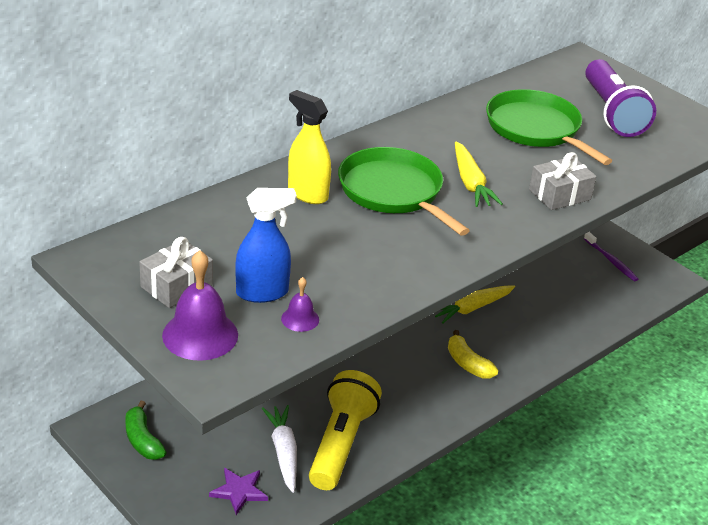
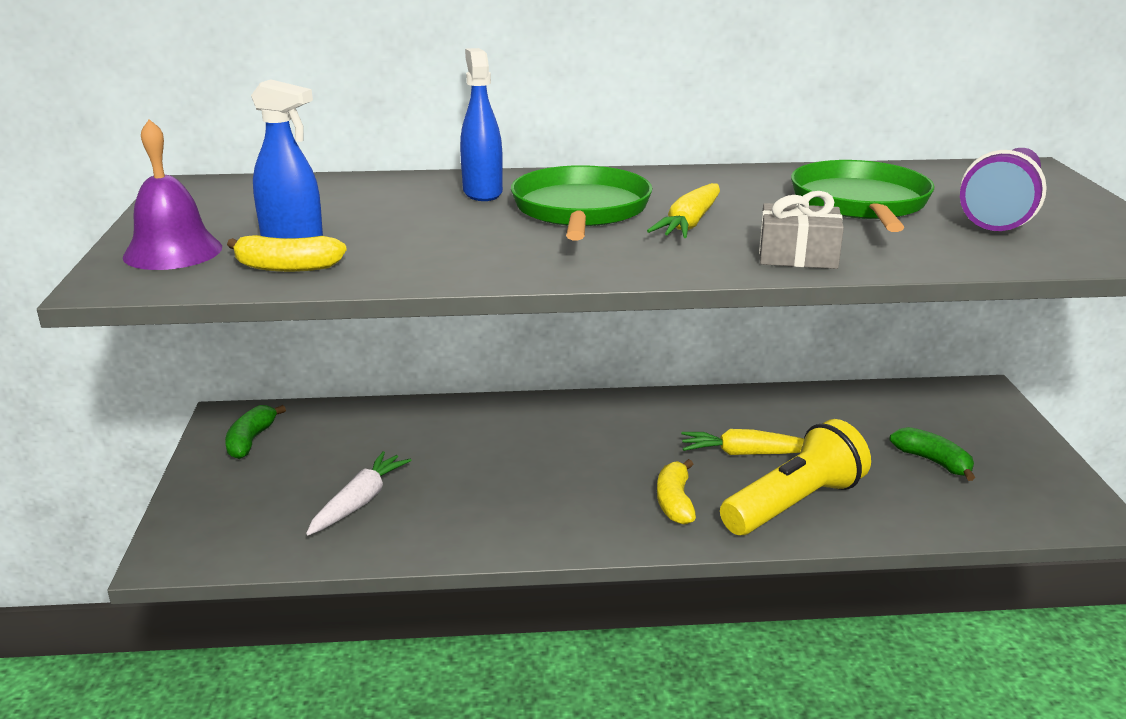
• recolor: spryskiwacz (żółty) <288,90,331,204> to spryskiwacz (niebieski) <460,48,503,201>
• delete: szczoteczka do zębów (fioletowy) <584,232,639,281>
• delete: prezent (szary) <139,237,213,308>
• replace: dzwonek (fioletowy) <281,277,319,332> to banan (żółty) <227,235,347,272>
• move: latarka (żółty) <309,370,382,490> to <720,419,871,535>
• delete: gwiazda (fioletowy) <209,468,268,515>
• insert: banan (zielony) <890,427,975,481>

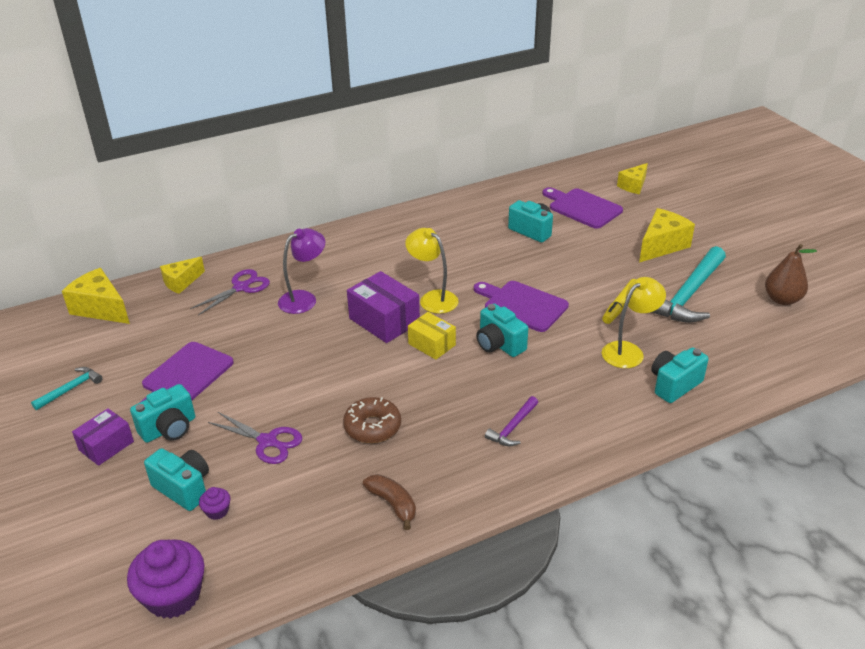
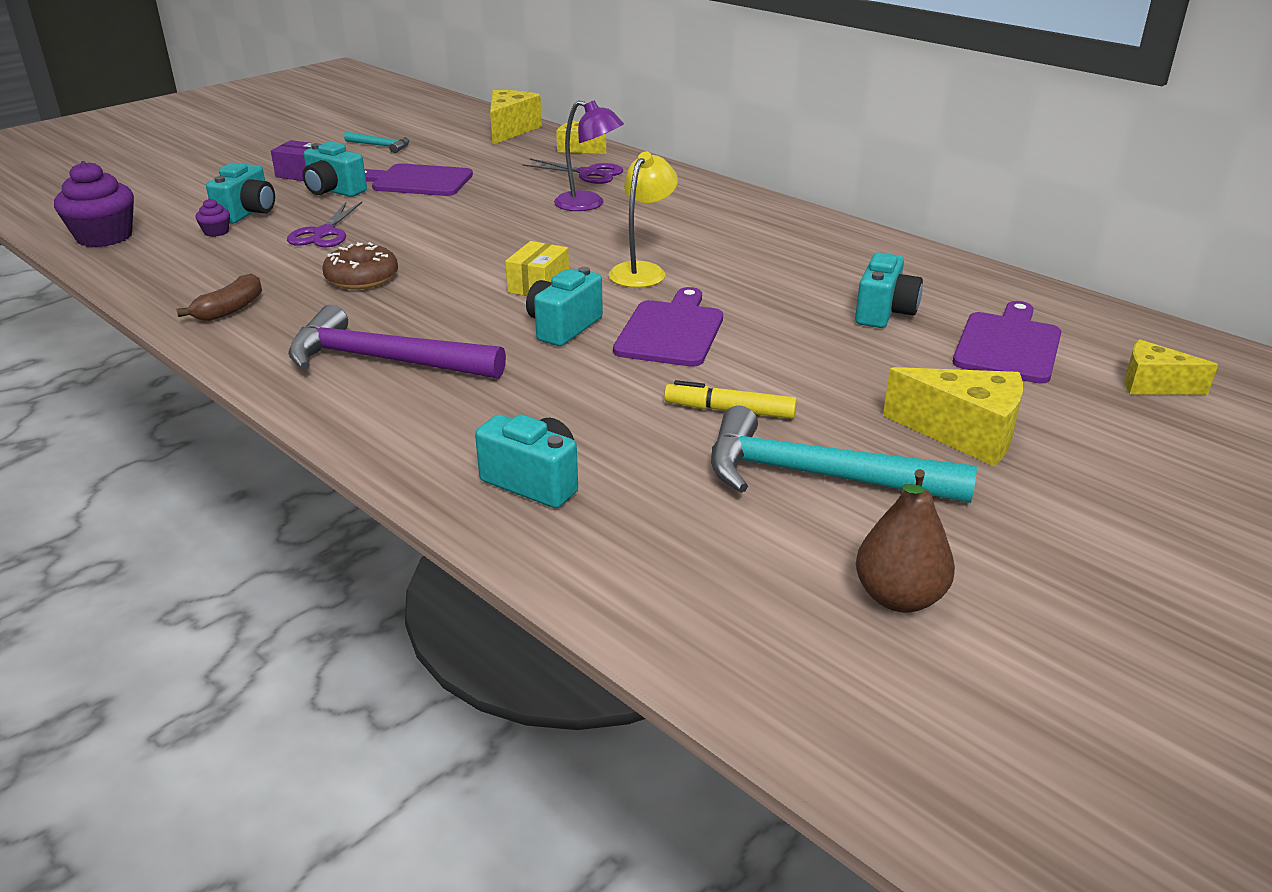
• delete: pudełko (fioletowy) <347,271,420,343>
• delete: lampka (żółty) <602,277,666,368>
• resize: młotek (fioletowy) <485,396,538,446> = <288,305,506,379> x2.07

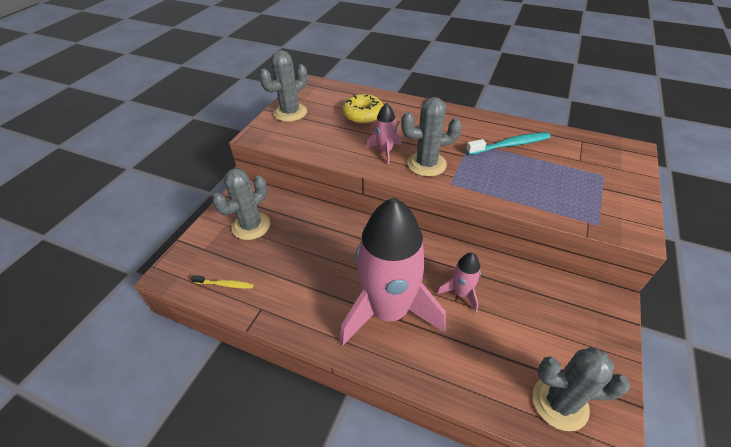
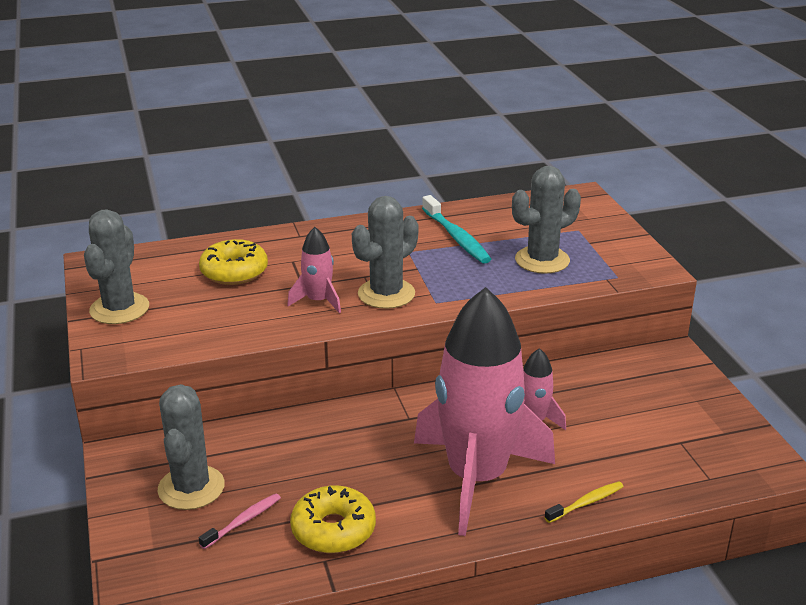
• rotate: szczoteczka do zębów (turkusowy) <466,132,551,155> = <422,195,491,264> 120 degrees clockwise
• move: szczoteczka do zębów (żółty) <191,275,254,289> to <544,481,624,523>
• move: kaktus (szary) <533,347,630,431> to <512,166,581,274>
• insert: donut (żółty) <290,485,376,553>
• insert: szczoteczka do zębów (różowy) <199,493,281,549>

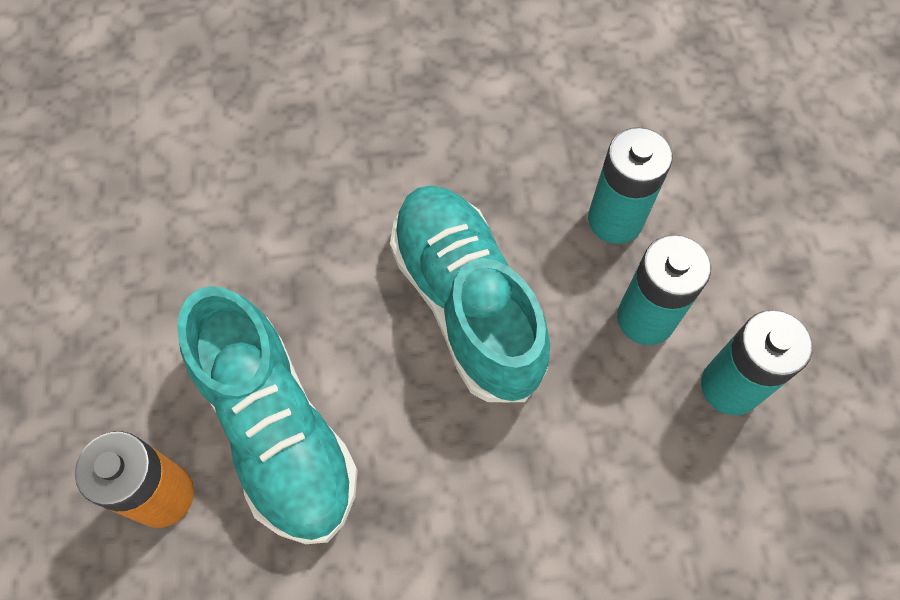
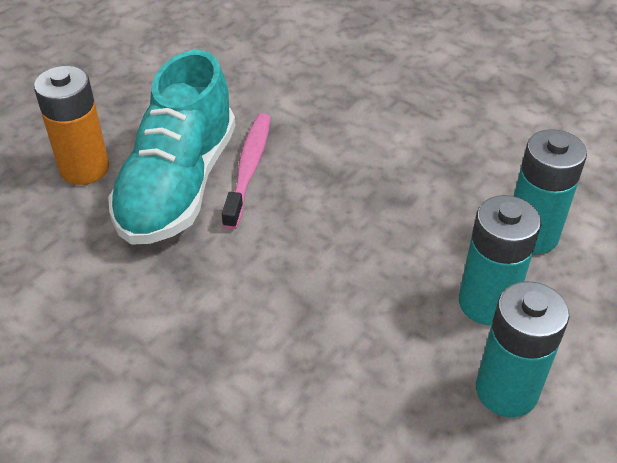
• delete: but (turkusowy) <390,185,550,402>
• insert: szczoteczka do zębów (różowy) <222,113,271,230>

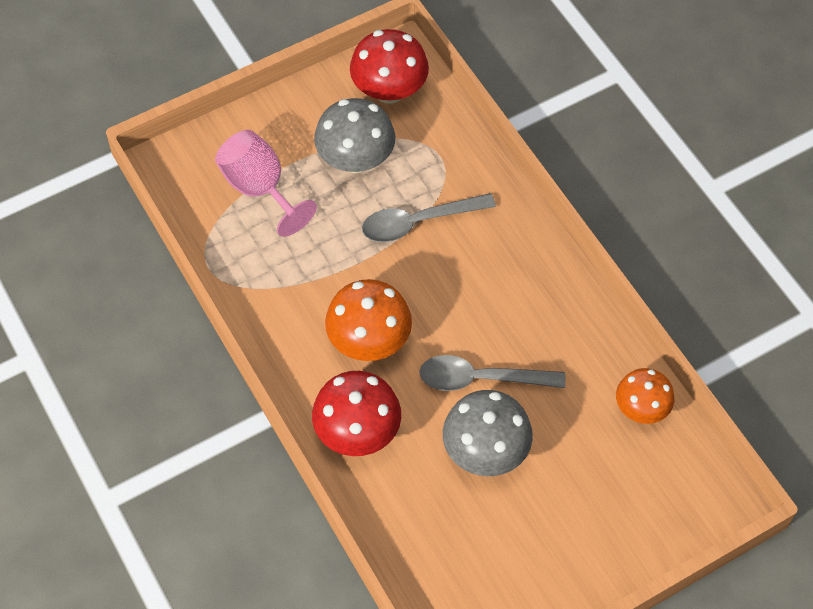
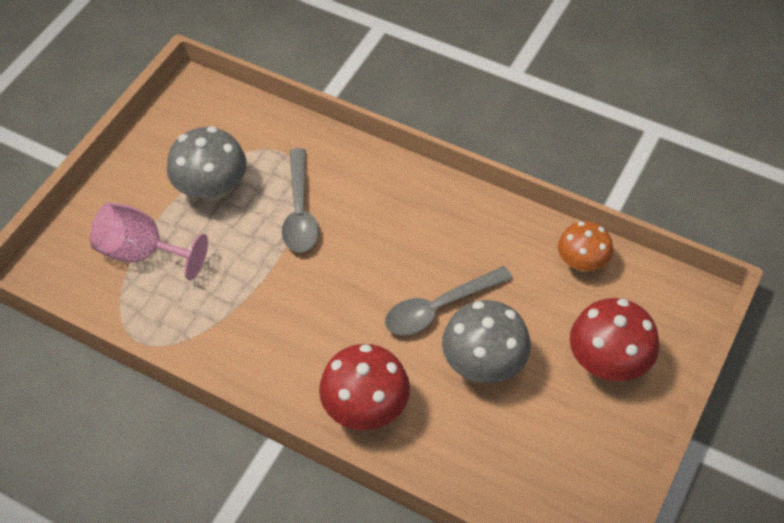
• move: grzyb (czerwony) <350,29,429,104> to <570,298,659,381>
• rotate: łyżka (szary) <362,193,496,242> = <282,148,319,253> 45 degrees counterclockwise
• delete: grzyb (pomarańczowy) <325,279,412,361>

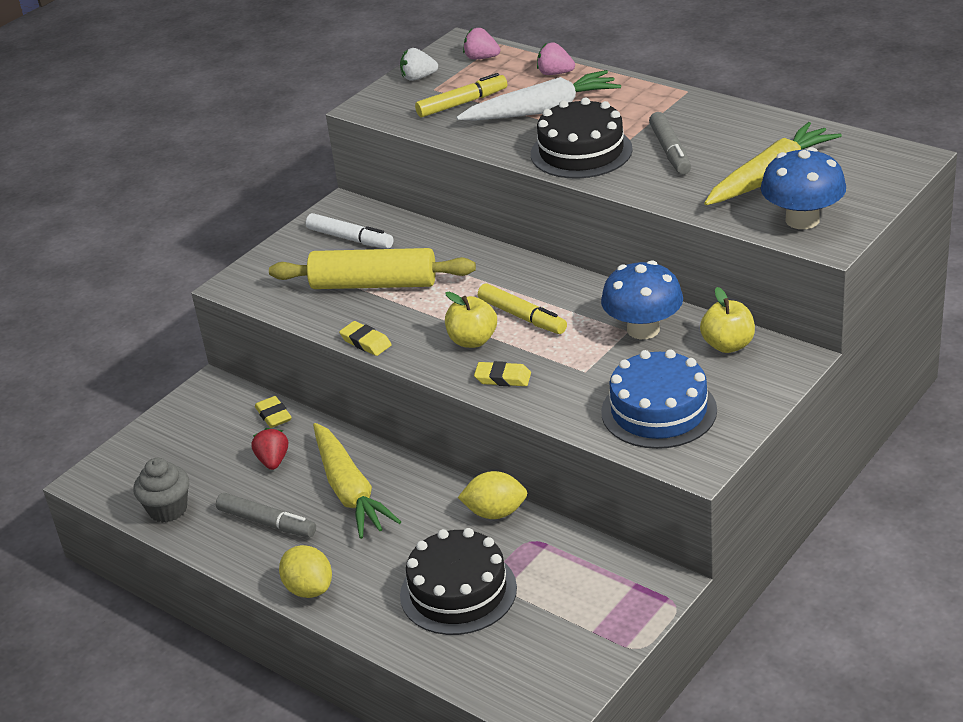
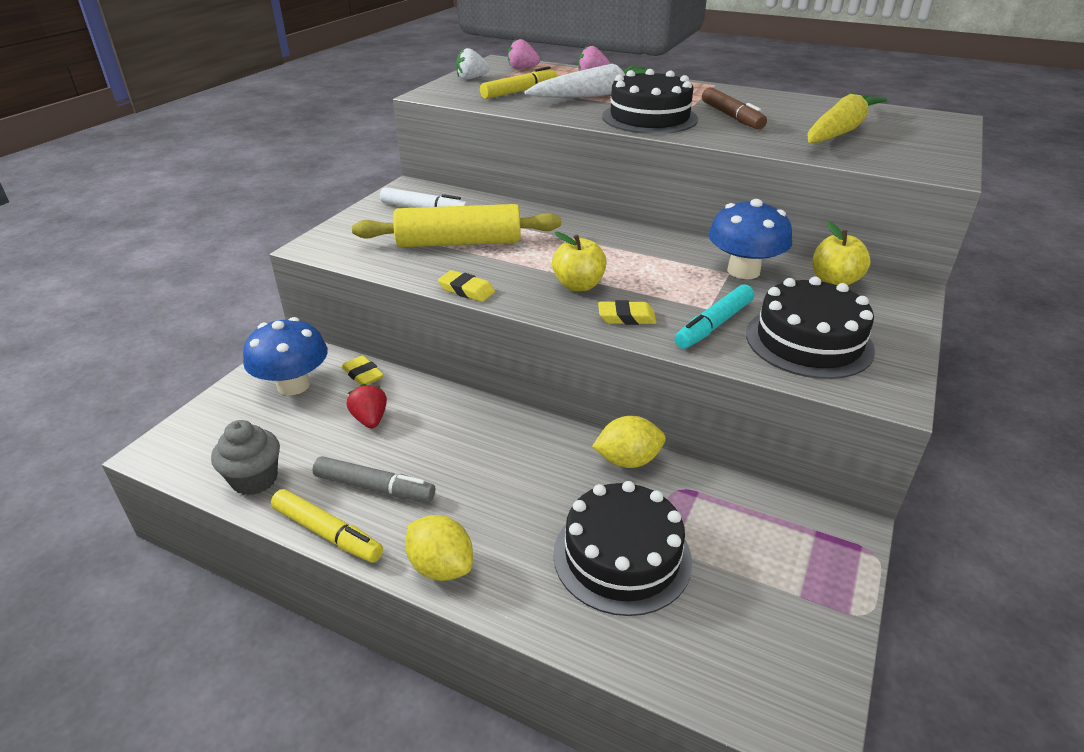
• recolor: flamaster (szary) <649,112,691,175> to flamaster (brązowy) <702,87,767,129>
• move: grzyb (niebieski) <761,147,846,229> to <243,317,328,395>
• move: flamaster (żółty) <478,283,567,334> to <271,489,383,563>
• recolor: tort (niebieski) <601,349,717,449> to tort (czarny) <746,276,875,379>
• delete: marchewka (żółty) <313,423,401,539>
• insert: flamaster (turkusowy) <675,284,754,349>

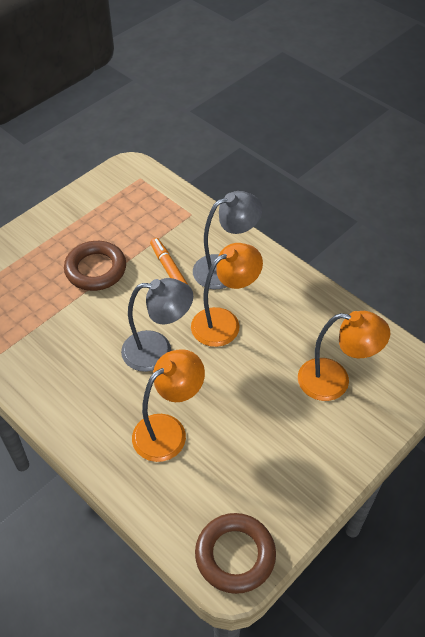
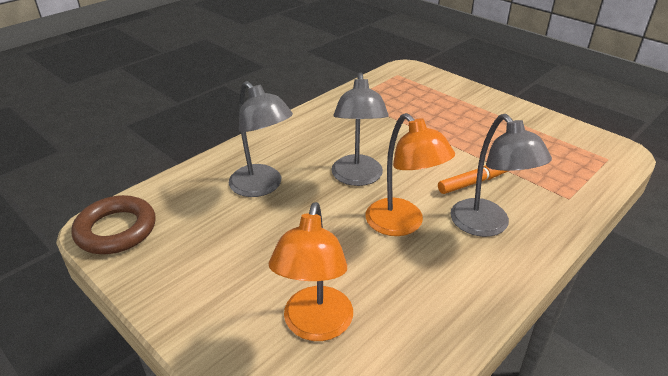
• delete: pierścień (brązowy) <64,241,126,291>
• recolor: lampka (pomarańczowy) <132,349,205,462> to lampka (szary) <229,81,293,197>

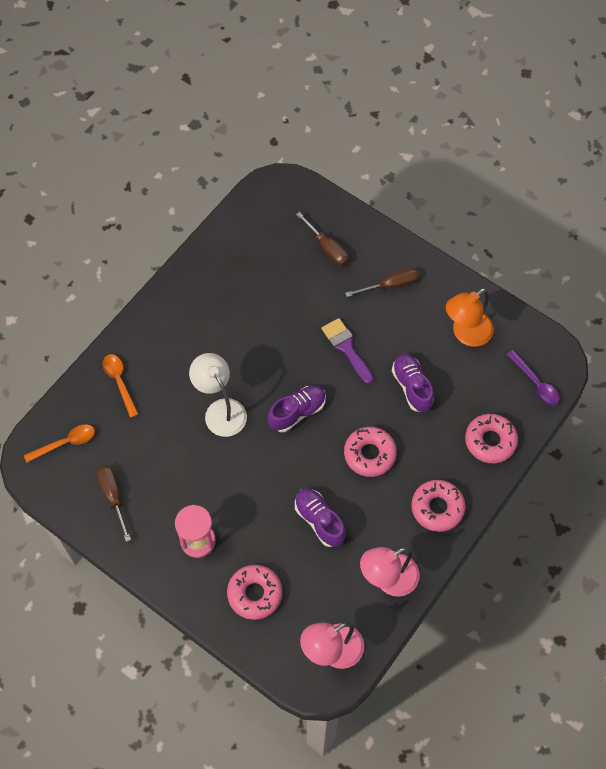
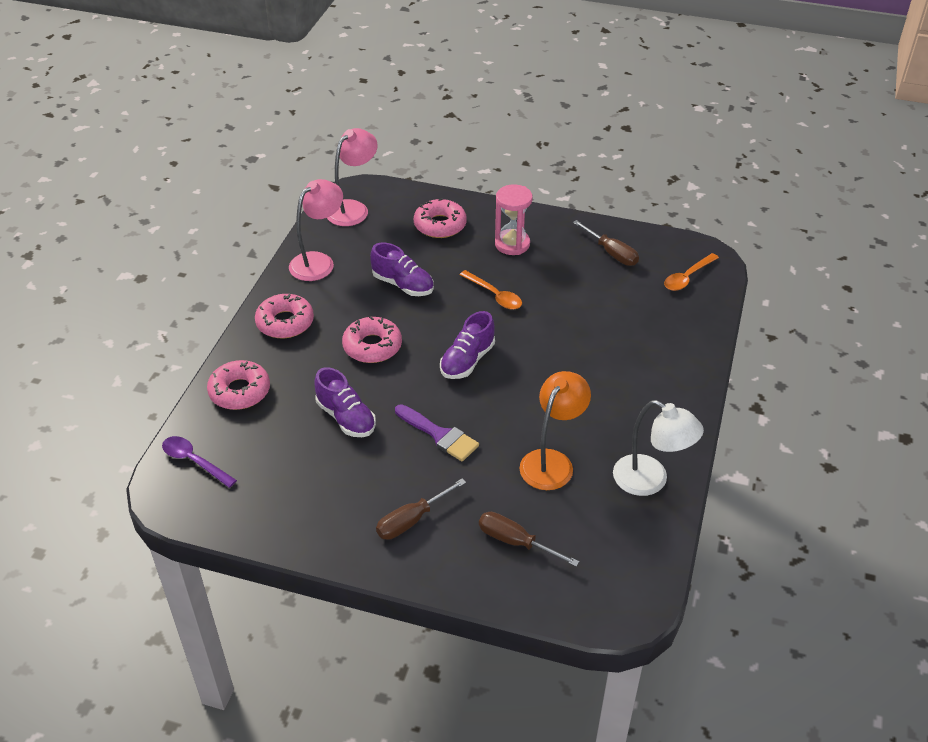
• move: lampka (pomarańczowy) <446,288,494,347> to <519,371,591,490>
• move: lampka (biały) <189,353,247,437> to <613,400,704,496>
• move: łyżka (pomarańczowy) <103,354,139,418> to <459,270,522,310>

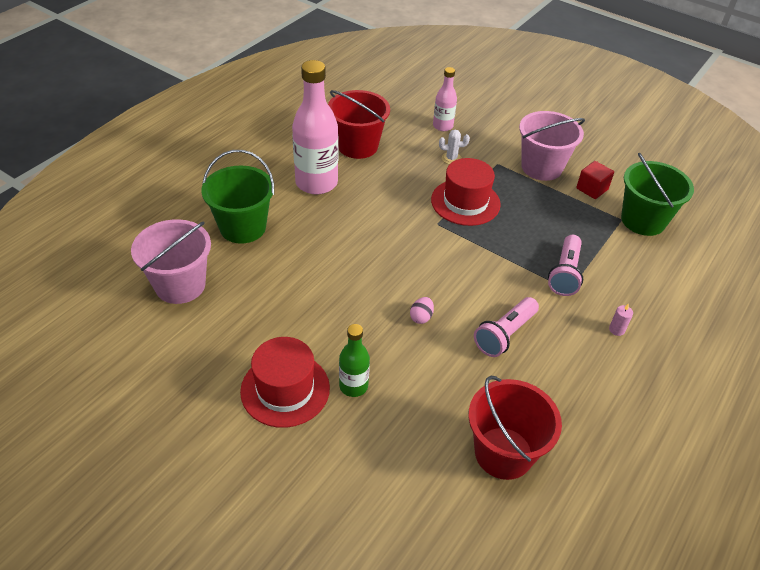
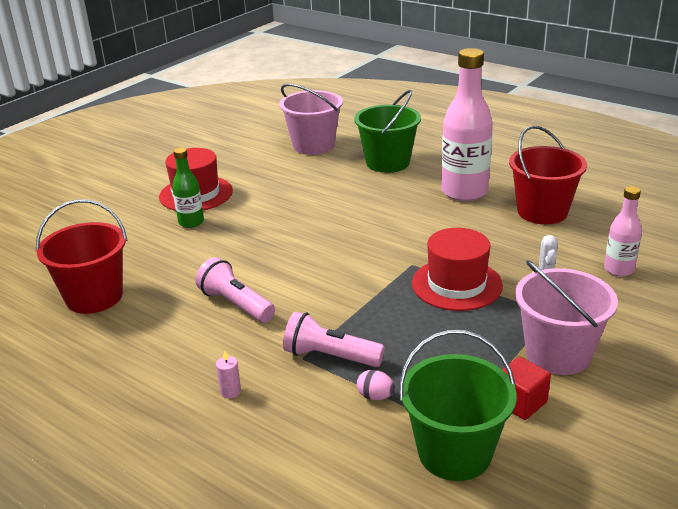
• move: jajko (różowy) <410,297,434,324> to <357,370,395,400>

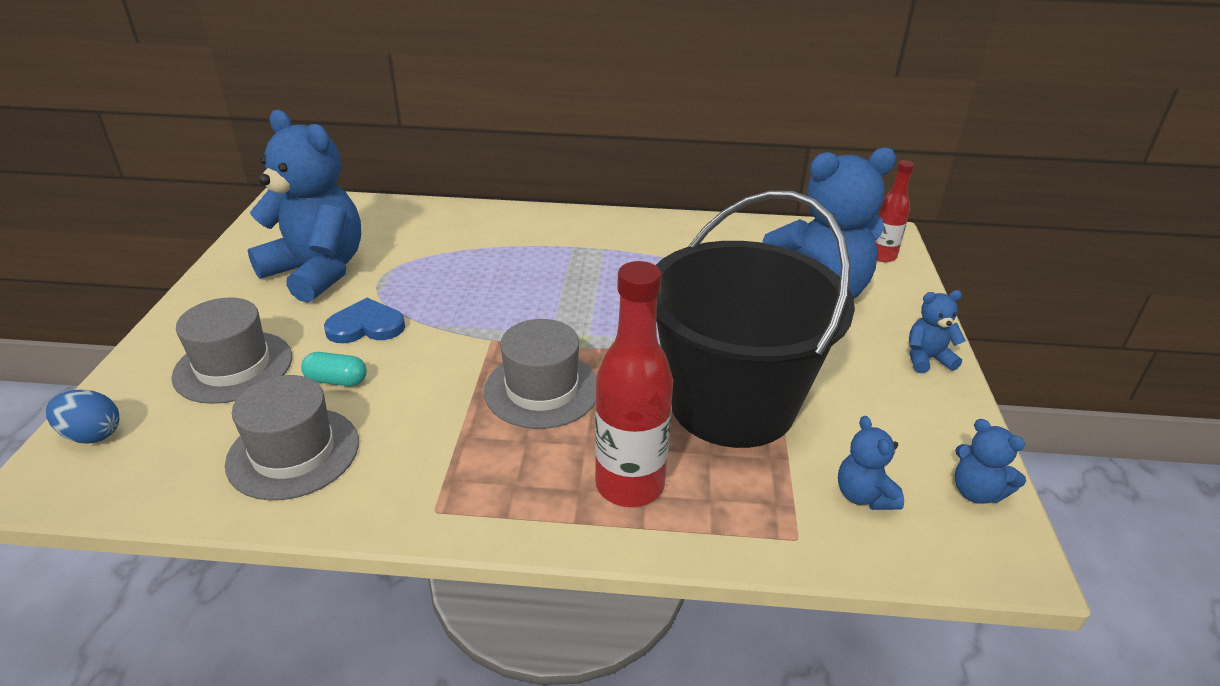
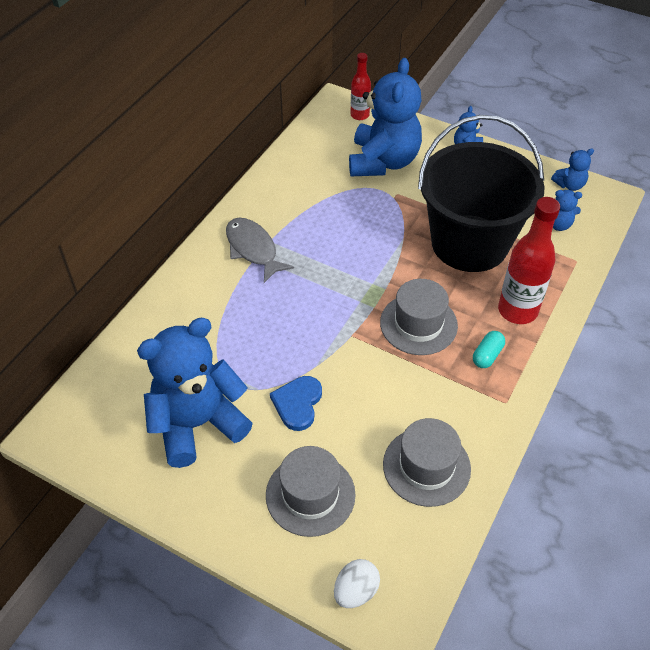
• move: kapsułka (turkusowy) <301,352,367,386> to <473,331,505,368>
• recolor: jajko (niebieski) <46,390,119,443> to jajko (biały) <334,559,380,608>
• insert: ryba (szary) <226,218,294,283>

